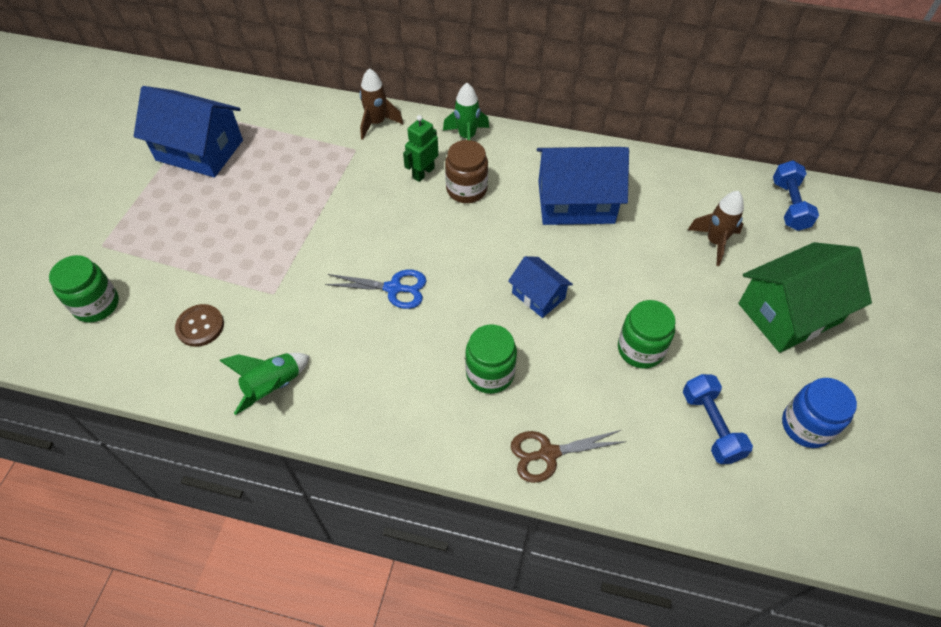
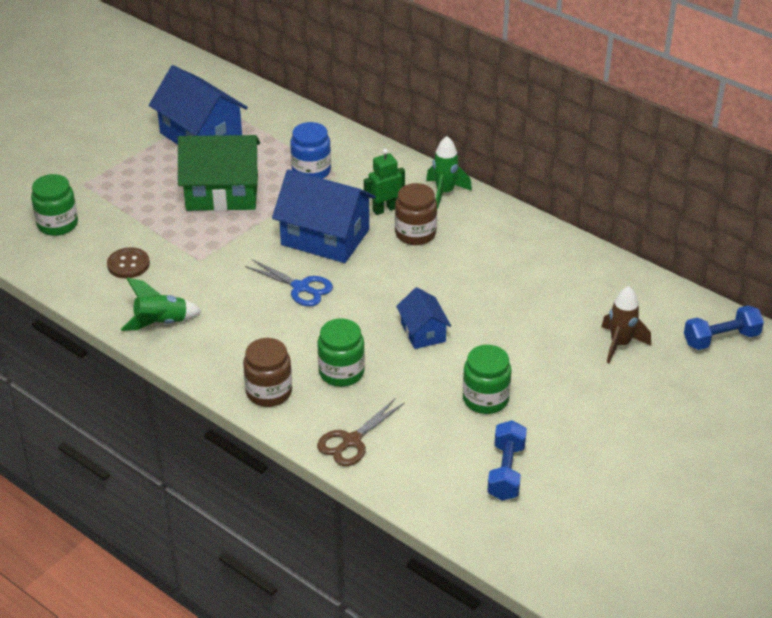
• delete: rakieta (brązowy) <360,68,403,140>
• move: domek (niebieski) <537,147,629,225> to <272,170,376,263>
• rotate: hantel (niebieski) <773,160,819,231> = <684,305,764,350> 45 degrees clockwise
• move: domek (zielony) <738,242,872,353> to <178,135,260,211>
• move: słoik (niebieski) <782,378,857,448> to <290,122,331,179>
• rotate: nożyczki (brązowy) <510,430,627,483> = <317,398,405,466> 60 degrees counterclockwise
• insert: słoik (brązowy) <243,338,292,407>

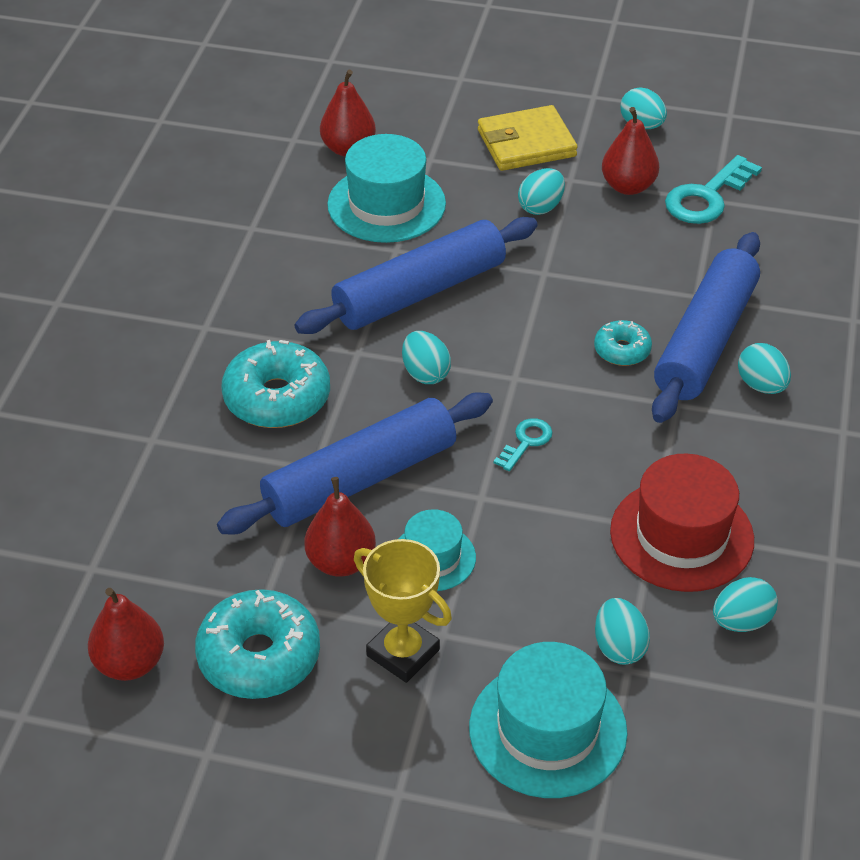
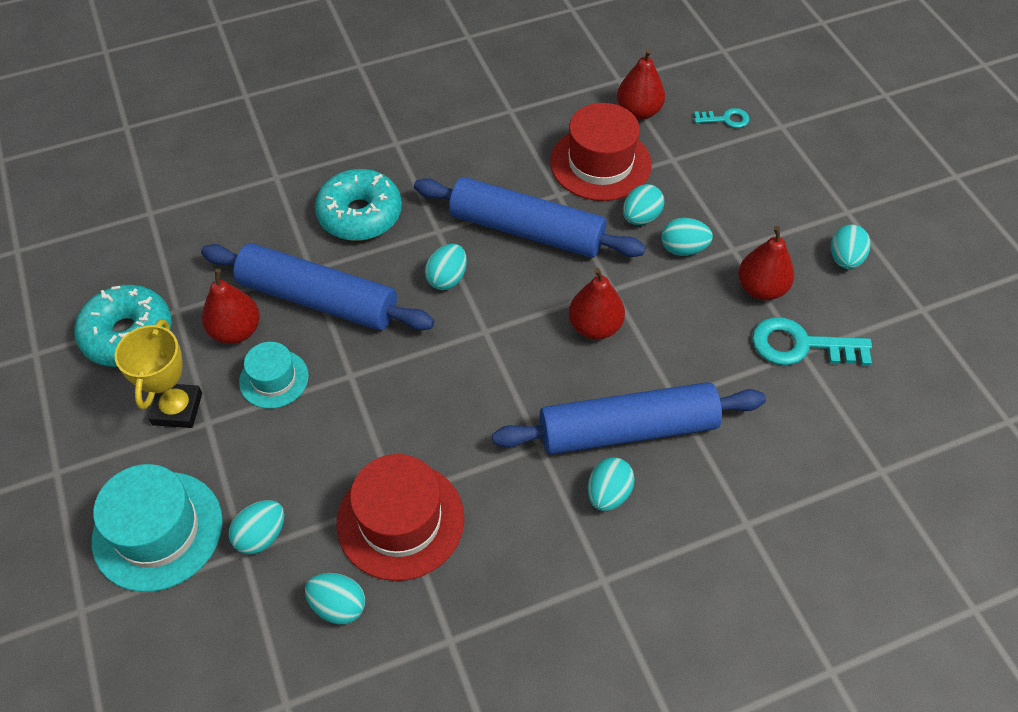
• delete: portfel (żółty) <478,105,578,171>
• recolor: kapelusz (turkusowy) <327,134,446,243> to kapelusz (czerwony) <550,103,652,201>
• delete: donut (turkusowy) <594,320,652,366>
• move: klucz (turkusowy) <493,418,553,471> to <694,108,749,128>
• move: gruszka (czerwony) <88,588,164,681> to <569,268,625,340>
• insert: jajko (turkusowy) <623,184,664,225>

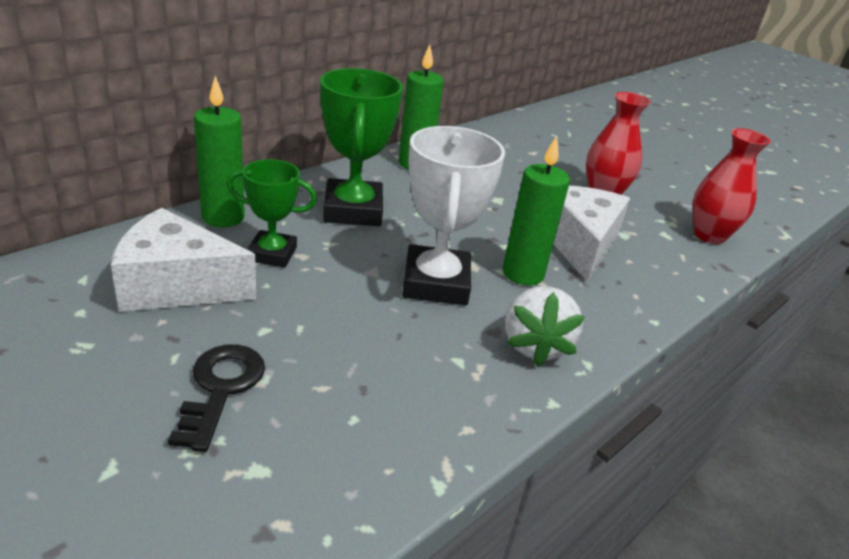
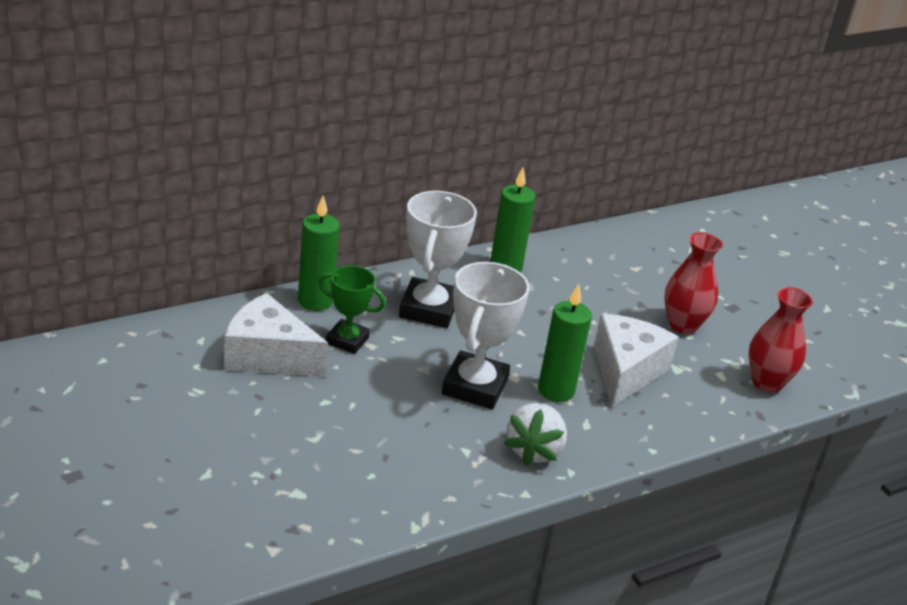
• recolor: puchar (zielony) <320,68,403,226> to puchar (biały) <399,191,477,328>
• delete: klucz (czarny) <168,344,265,452>

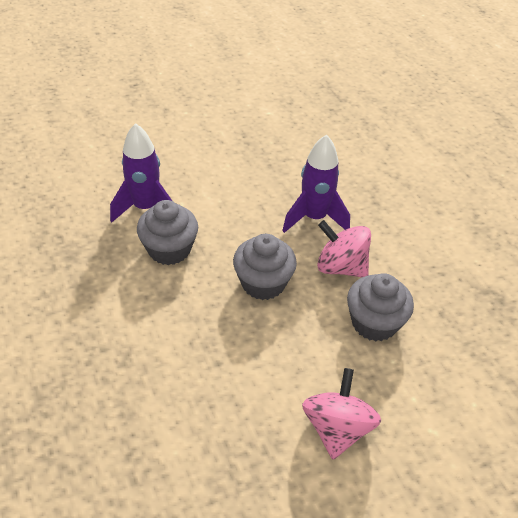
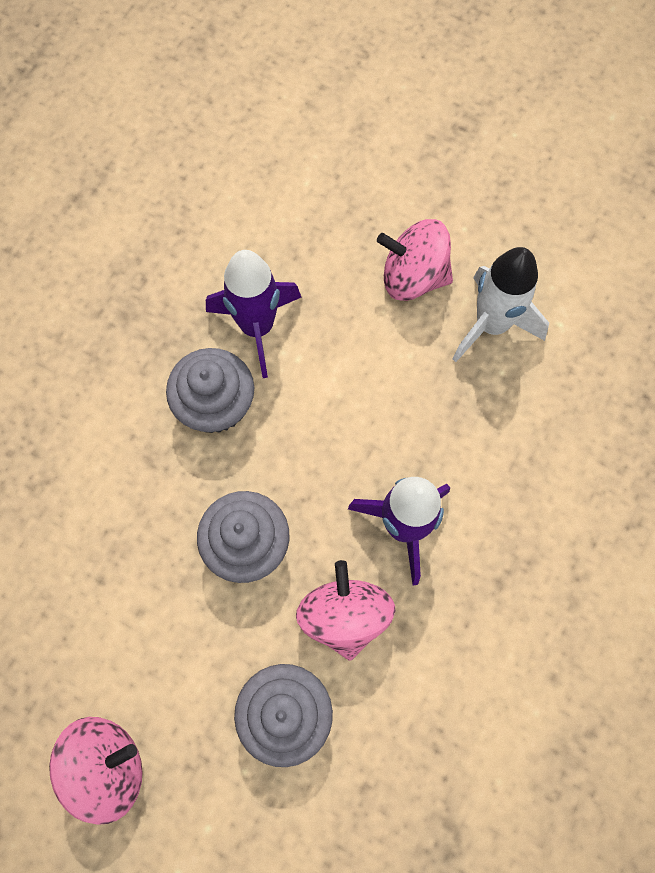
• insert: bączek (różowy) <377,219,453,301>
• insert: rakieta (biały) <452,247,549,362>

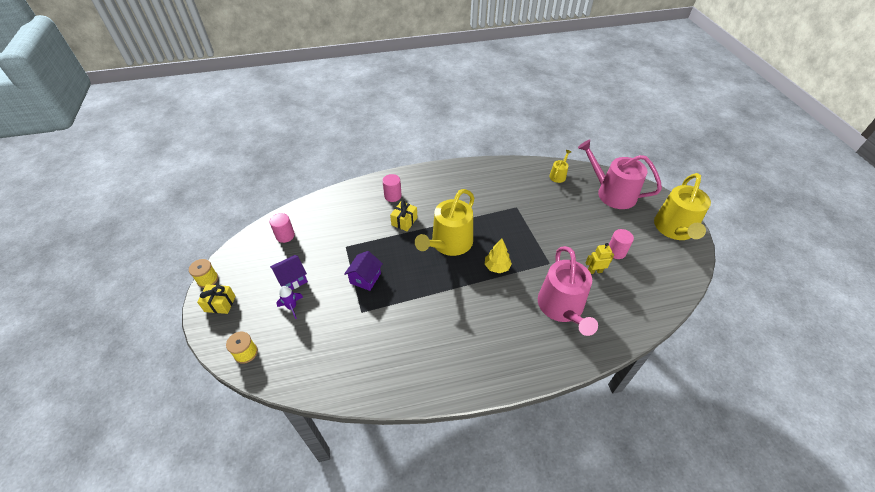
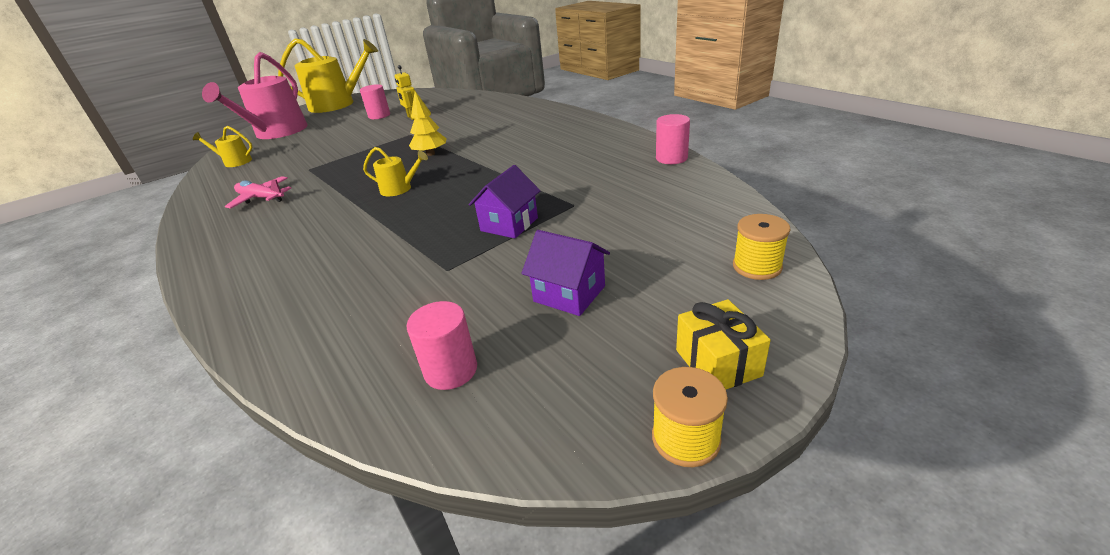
• move: walec (różowy) <382,174,402,202> to <656,114,690,164>
• resize: konewka (żółty) <415,189,474,256> = <363,147,428,196> x0.45
• delete: prezent (żółty) <390,201,417,231>
• delete: konewka (różowy) <538,246,598,336>
• rotate: domek (fioletowy) <344,251,383,291> = <469,165,541,238> 60 degrees counterclockwise
• delete: rakieta (fioletowy) <276,286,303,319>
• insert: samolot (różowy) <225,176,291,208>

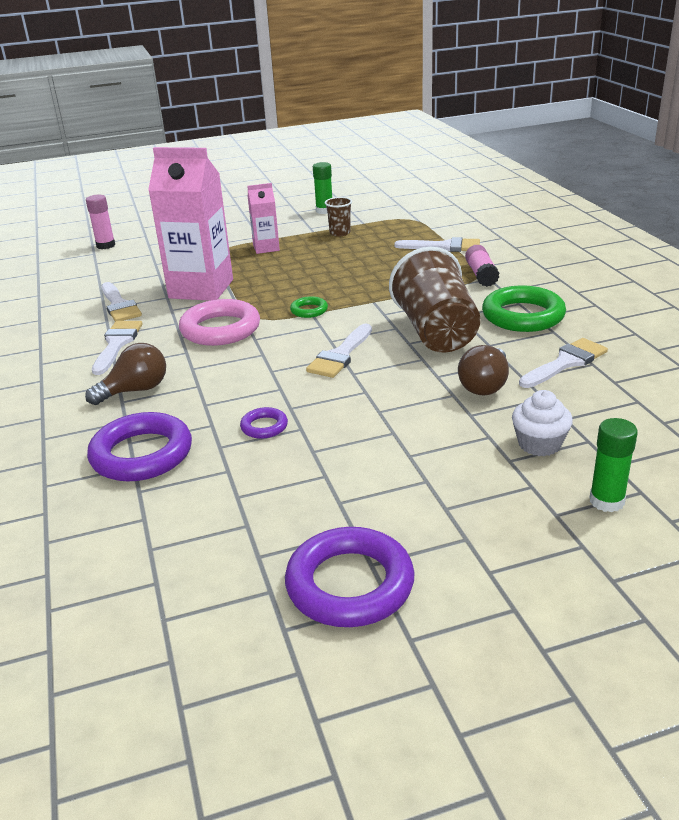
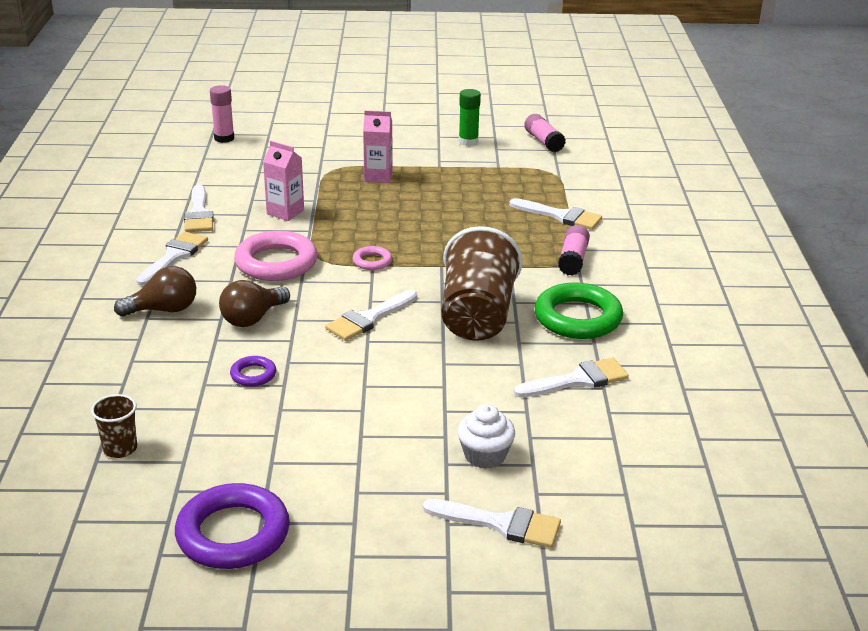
• resize: karton mleka (różowy) <148,147,233,301> = <263,141,304,221> x0.51
• move: szklanka (brązowy) <325,197,352,236> to <91,394,137,458>
• recolor: pierścień (zielony) <290,296,328,318> to pierścień (różowy) <353,246,392,270>
• move: żarówka (brązowy) <458,345,509,395> to <219,280,290,327>
• delete: pierścień (fioletowy) <87,412,192,481>
• replace: klej w sztyfcie (zielony) <589,418,638,512> to pędzel (biały) <423,499,561,548>
• insert: klej w sztyfcie (różowy) <524,114,566,152>

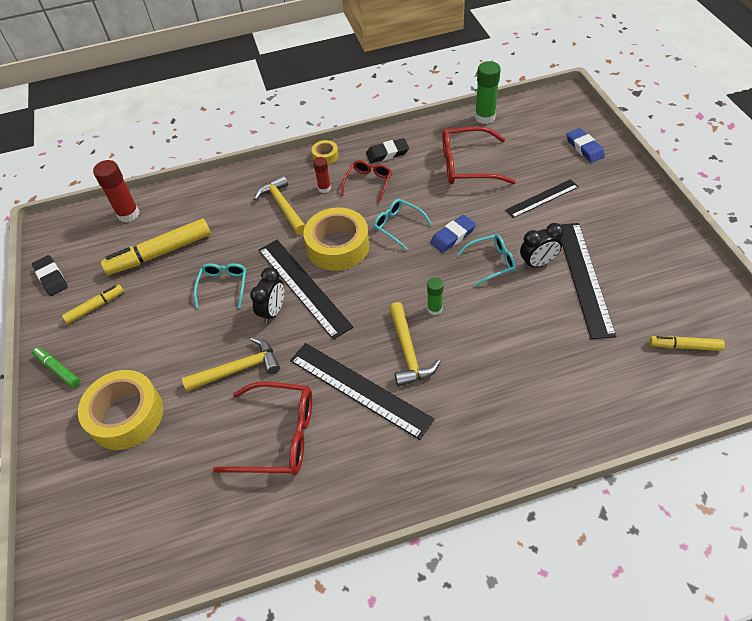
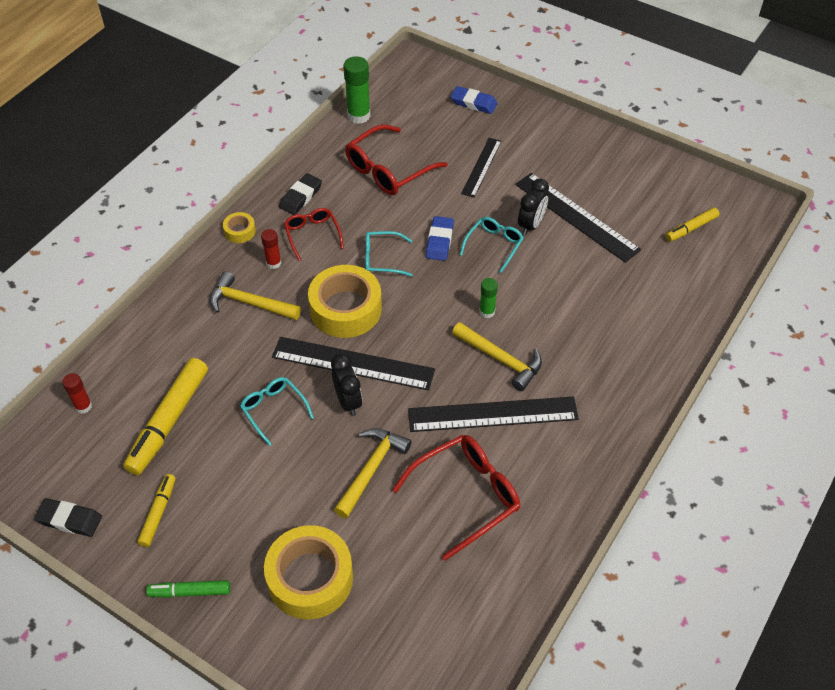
• resize: klej w sztyfcie (czerwony) <93,160,139,223> = <62,373,92,414> x0.59

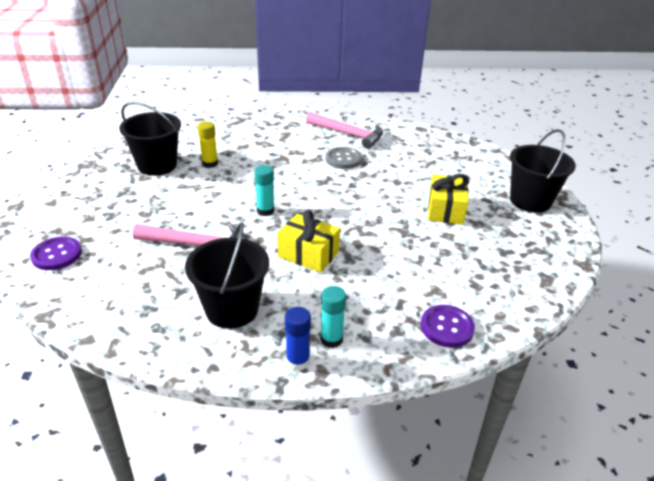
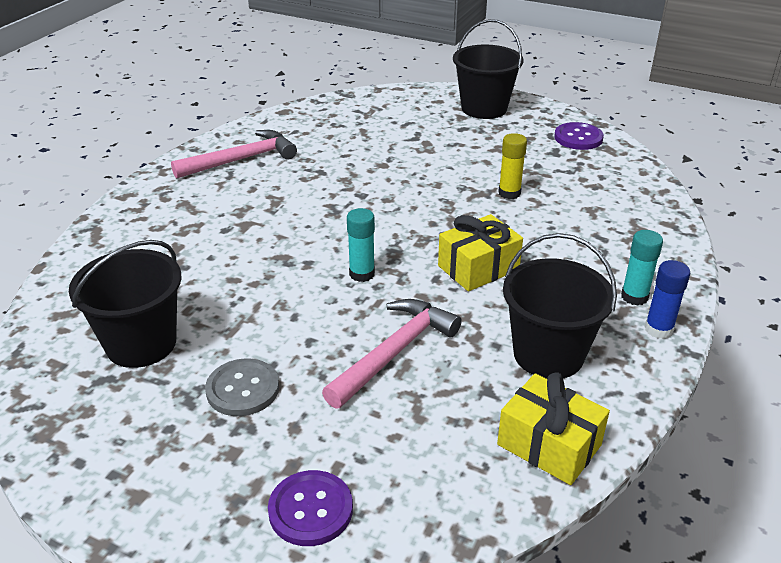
• move: klej w sztyfcie (żółty) <197,121,218,168> to <498,133,527,199>
• move: guzik (szary) <325,147,362,169> to <205,358,279,416>
• move: prezent (żółty) <428,174,469,225> to <497,373,610,485>
• move: guzik (fioletowy) <421,305,475,348> to <554,122,604,150>

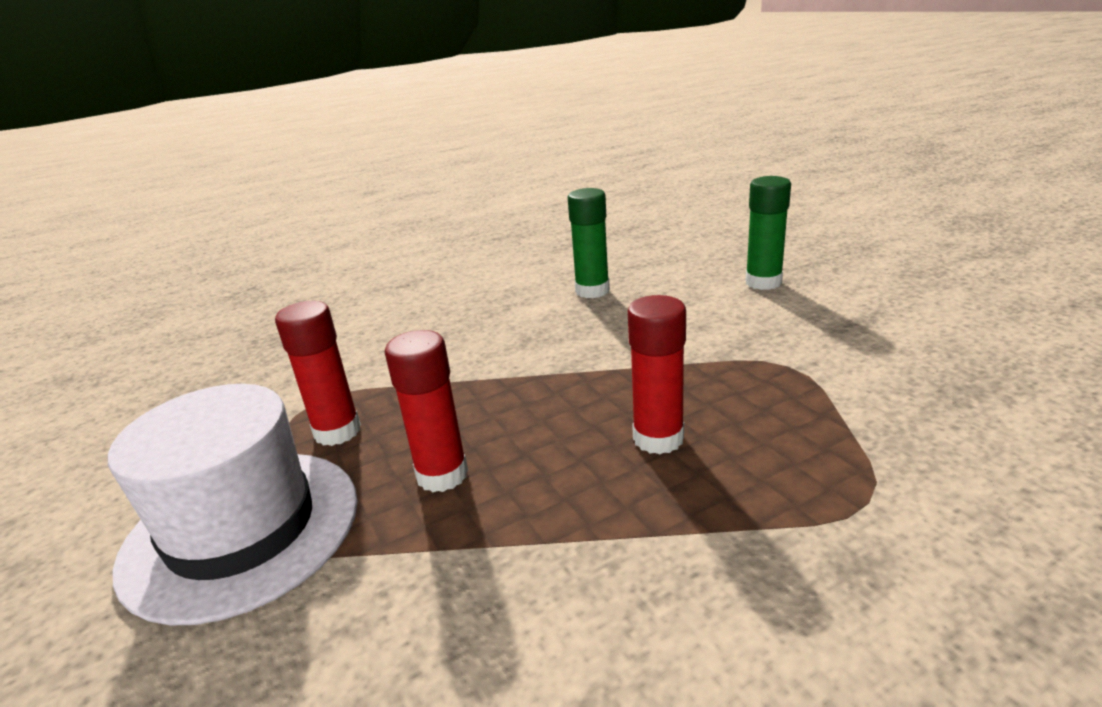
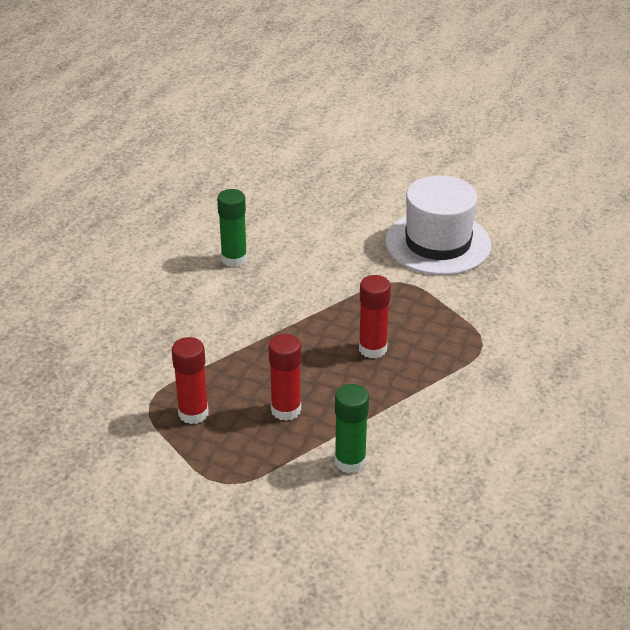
• move: klej w sztyfcie (zielony) <745,176,791,290> to <335,384,369,473>
• move: kapelusz (biały) <108,384,358,625> to <385,175,492,275>

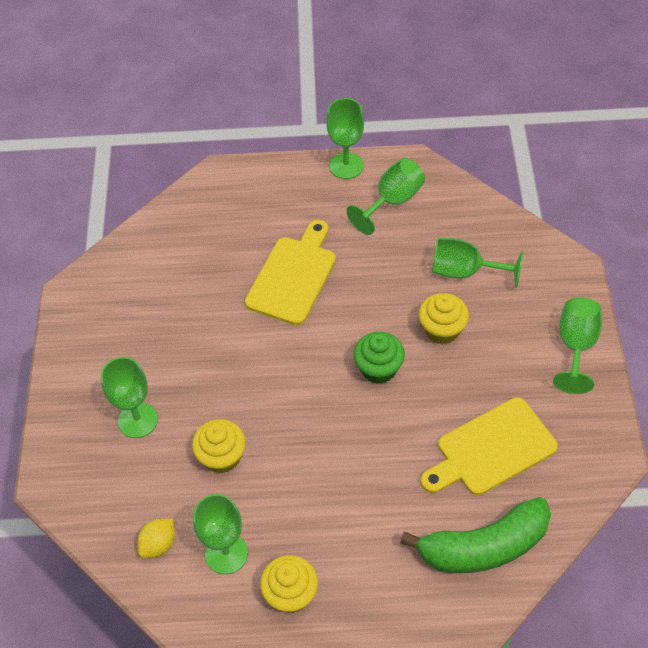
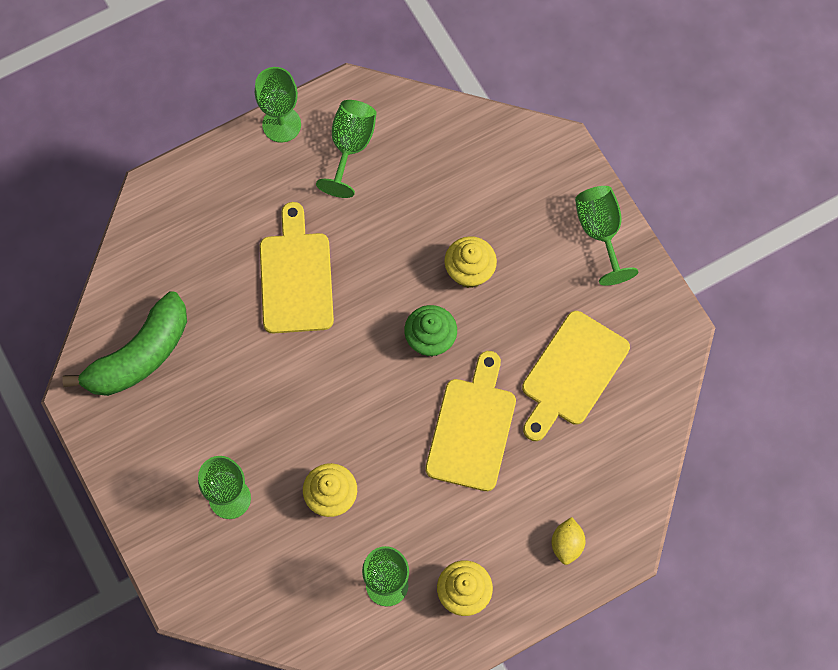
• delete: kielich (zielony) <432,238,524,288>
• move: banan (zielony) <400,497,551,573> to <62,291,187,396>
• move: cytryna (żółty) <137,519,175,558> to <551,517,585,565>
• insert: deska do krojenia (żółty) <426,351,516,491>

